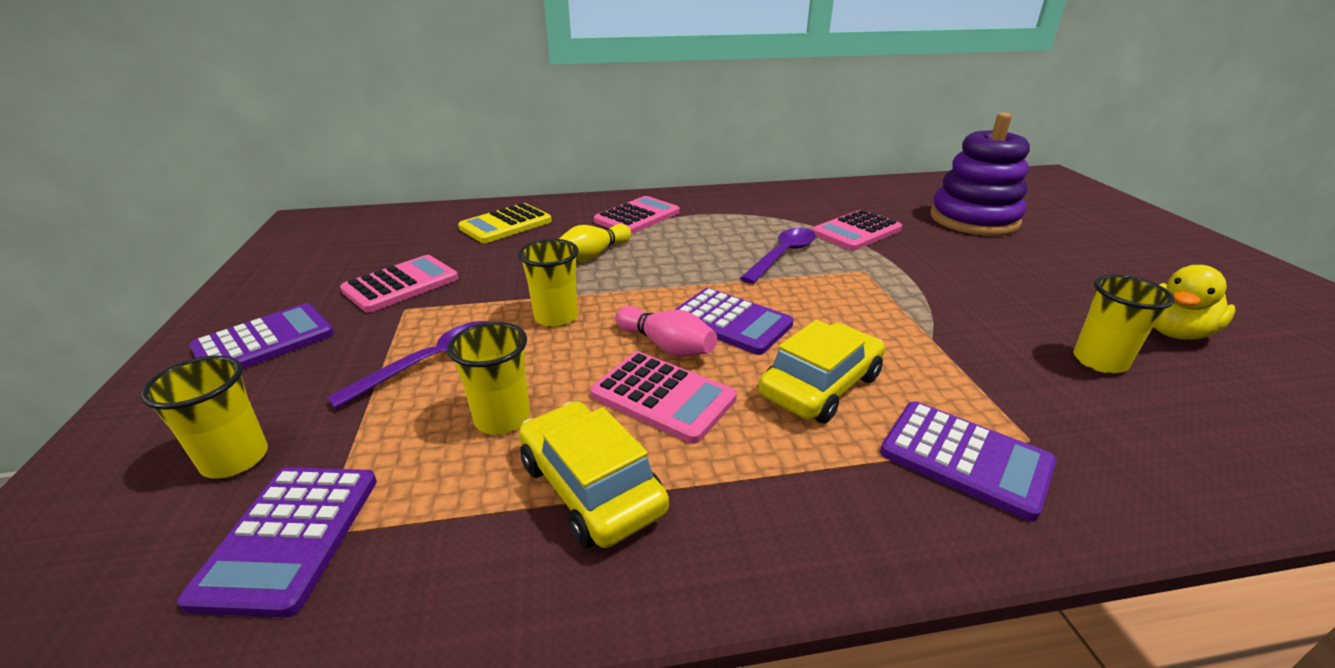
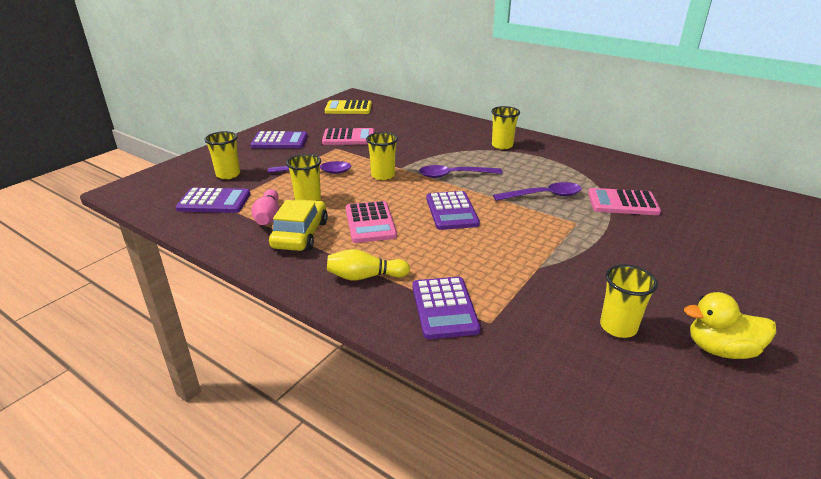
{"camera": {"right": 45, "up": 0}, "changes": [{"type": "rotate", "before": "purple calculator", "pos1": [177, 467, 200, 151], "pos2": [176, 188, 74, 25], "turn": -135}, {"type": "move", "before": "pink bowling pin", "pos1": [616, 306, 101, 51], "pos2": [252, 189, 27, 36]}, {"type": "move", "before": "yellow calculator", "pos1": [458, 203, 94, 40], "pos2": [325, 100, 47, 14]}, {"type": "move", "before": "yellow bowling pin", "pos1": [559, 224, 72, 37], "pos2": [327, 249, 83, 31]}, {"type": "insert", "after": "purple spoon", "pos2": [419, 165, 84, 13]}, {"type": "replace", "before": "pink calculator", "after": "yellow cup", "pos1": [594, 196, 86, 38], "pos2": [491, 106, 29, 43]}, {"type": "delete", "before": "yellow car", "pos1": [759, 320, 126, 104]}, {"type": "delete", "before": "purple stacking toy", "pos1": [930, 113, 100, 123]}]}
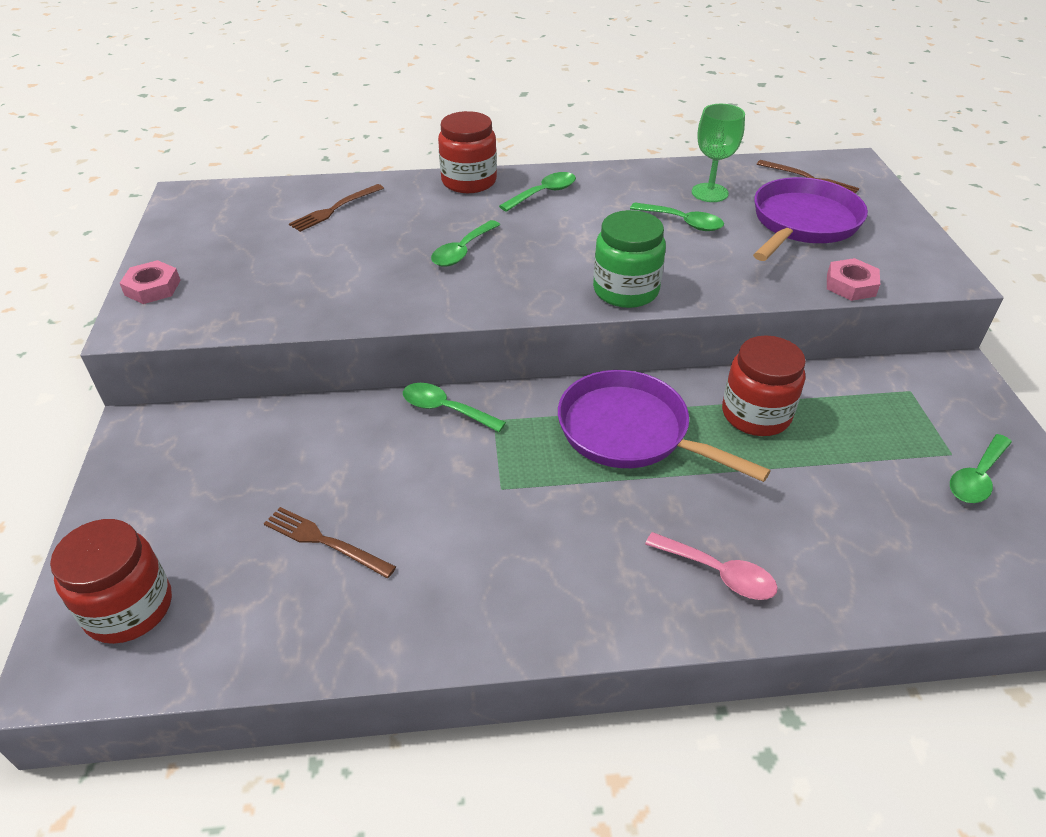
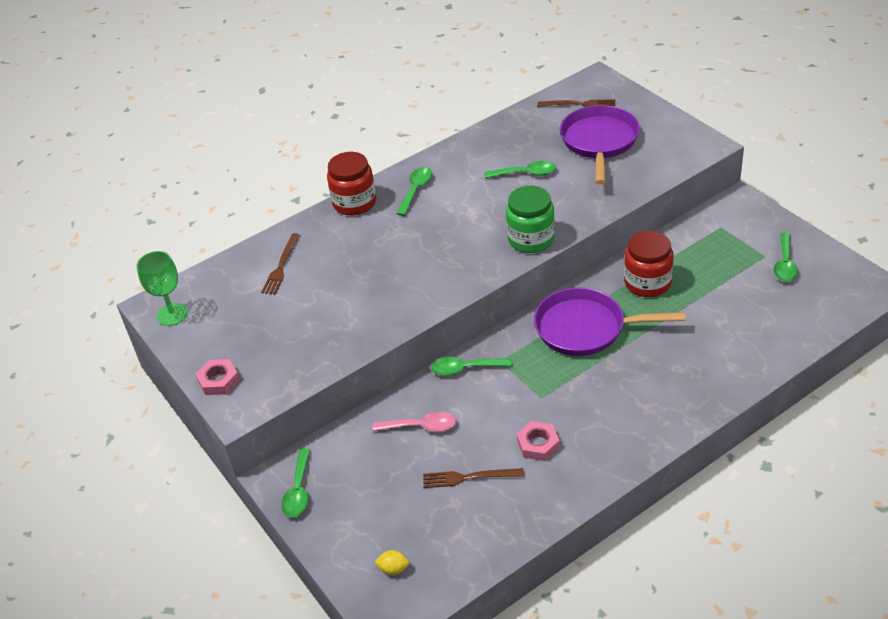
{"camera": {"right": -25, "up": 0}, "changes": [{"type": "move", "before": "green goblet", "pos1": [692, 104, 53, 98], "pos2": [137, 251, 51, 75]}, {"type": "move", "before": "green spoon", "pos1": [431, 220, 69, 47], "pos2": [281, 448, 29, 69]}, {"type": "move", "before": "pink spoon", "pos1": [645, 532, 133, 68], "pos2": [373, 412, 83, 20]}, {"type": "replace", "before": "red jar", "after": "yellow lemon", "pos1": [50, 519, 122, 125], "pos2": [375, 550, 34, 25]}, {"type": "move", "before": "pink nut", "pos1": [827, 258, 53, 43], "pos2": [517, 421, 43, 40]}]}
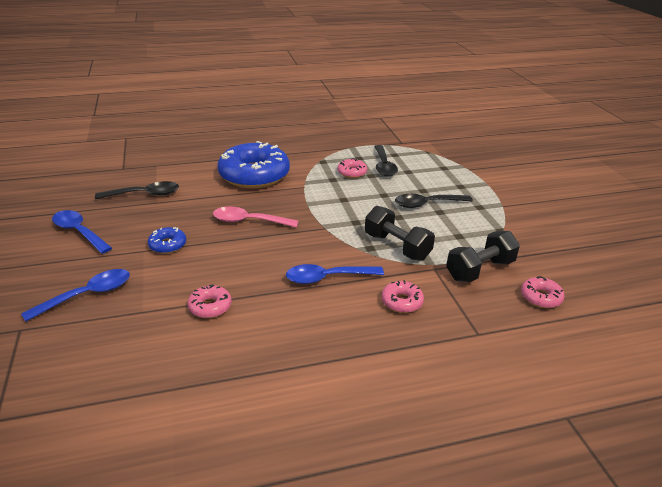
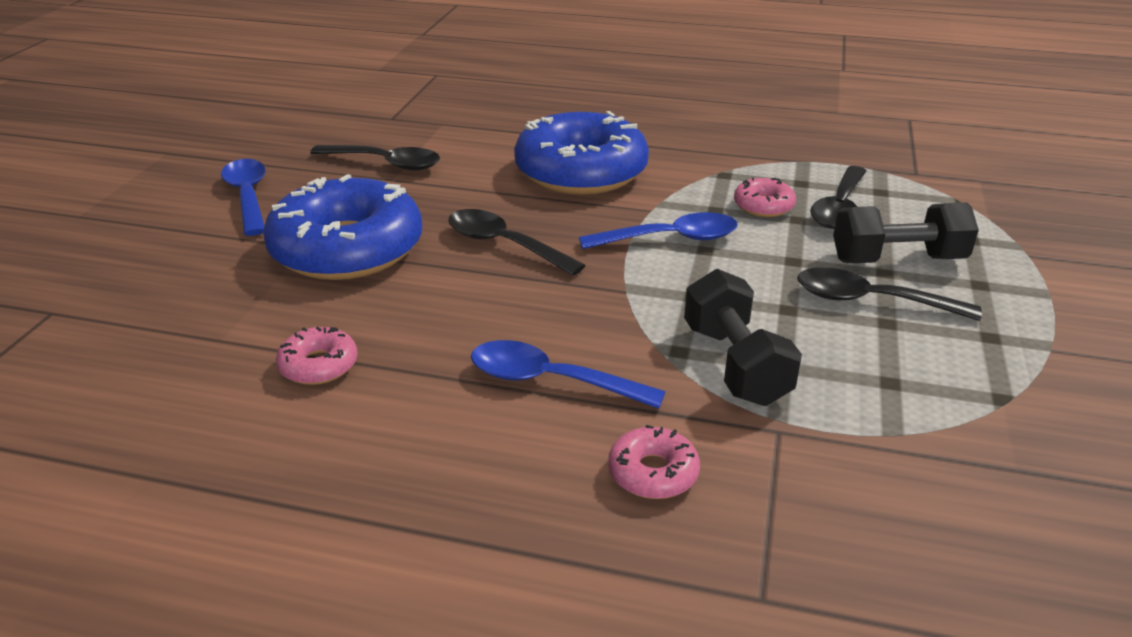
{"camera": {"right": 30, "up": 0}, "changes": [{"type": "resize", "before": "blue donut", "pos1": [148, 227, 38, 27], "pos2": [263, 174, 159, 106], "scale": 2.33}, {"type": "recolor", "before": "pink spoon", "after": "black spoon", "pos1": [213, 207, 85, 21], "pos2": [448, 209, 138, 67]}, {"type": "move", "before": "blue spoon", "pos1": [21, 269, 109, 53], "pos2": [579, 212, 159, 37]}, {"type": "move", "before": "black dumbbell", "pos1": [446, 231, 74, 51], "pos2": [833, 202, 146, 61]}, {"type": "delete", "before": "pink donut", "pos1": [521, 276, 44, 32]}]}
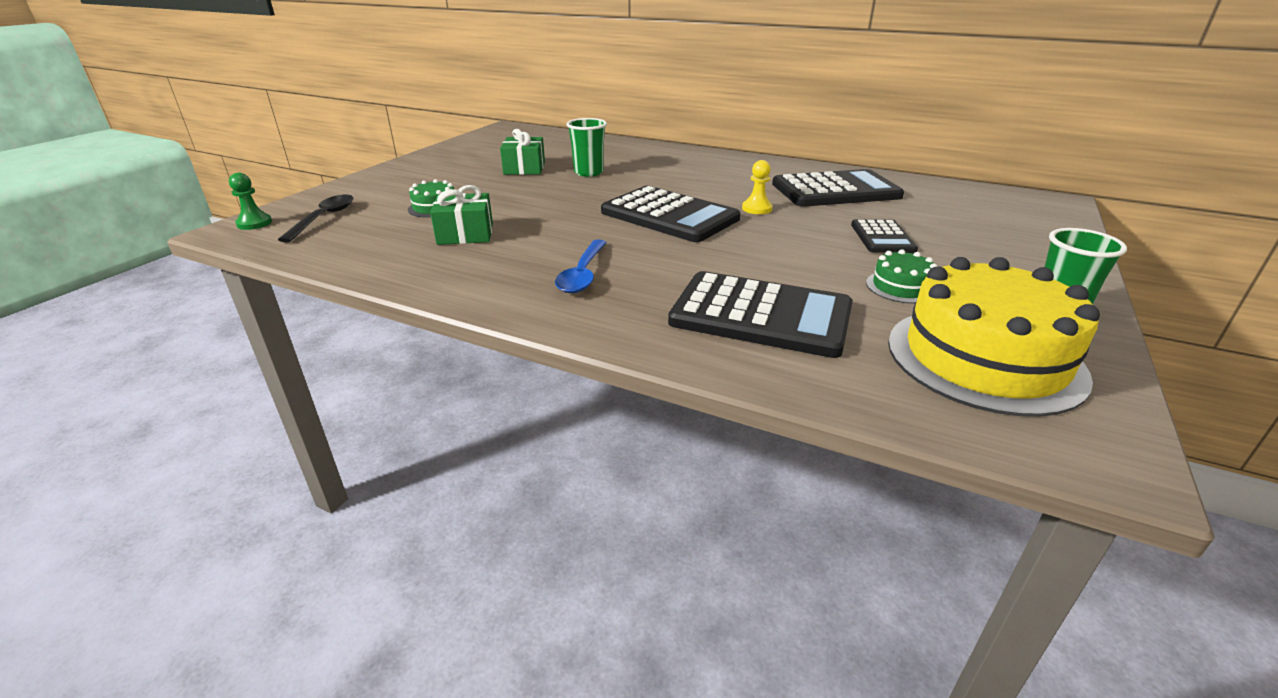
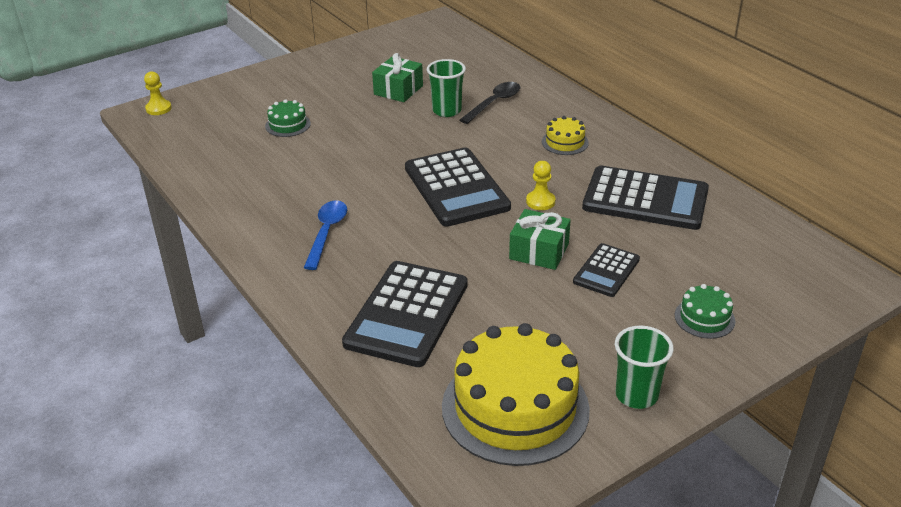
{"camera": {"right": 30, "up": 5}, "changes": [{"type": "recolor", "before": "green pawn", "after": "yellow pawn", "pos1": [229, 173, 43, 57], "pos2": [144, 71, 28, 44]}, {"type": "rotate", "before": "blue spoon", "pos1": [555, 239, 52, 54], "pos2": [304, 200, 43, 70], "turn": 150}, {"type": "rotate", "before": "black calculator", "pos1": [668, 271, 185, 87], "pos2": [342, 261, 126, 106], "turn": 60}, {"type": "move", "before": "black spoon", "pos1": [278, 195, 76, 48], "pos2": [460, 82, 60, 42]}, {"type": "move", "before": "green gift", "pos1": [430, 185, 63, 60], "pos2": [509, 209, 62, 61]}, {"type": "insert", "after": "yellow cake", "pos2": [542, 116, 47, 39]}, {"type": "move", "before": "green cake", "pos1": [866, 249, 71, 55], "pos2": [675, 284, 60, 55]}]}
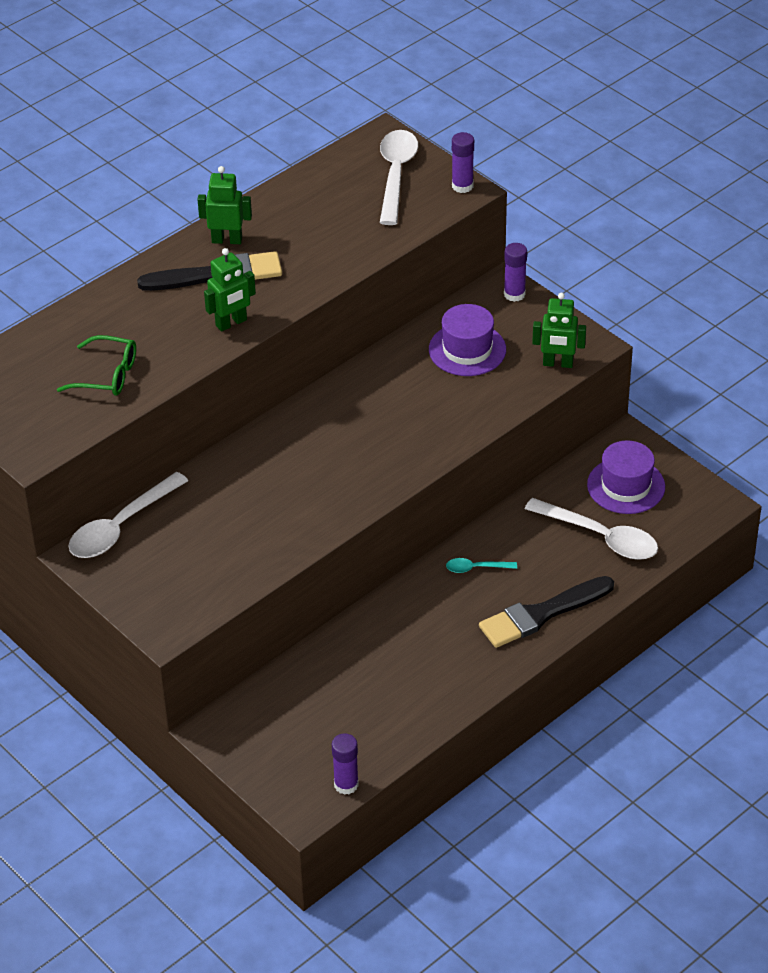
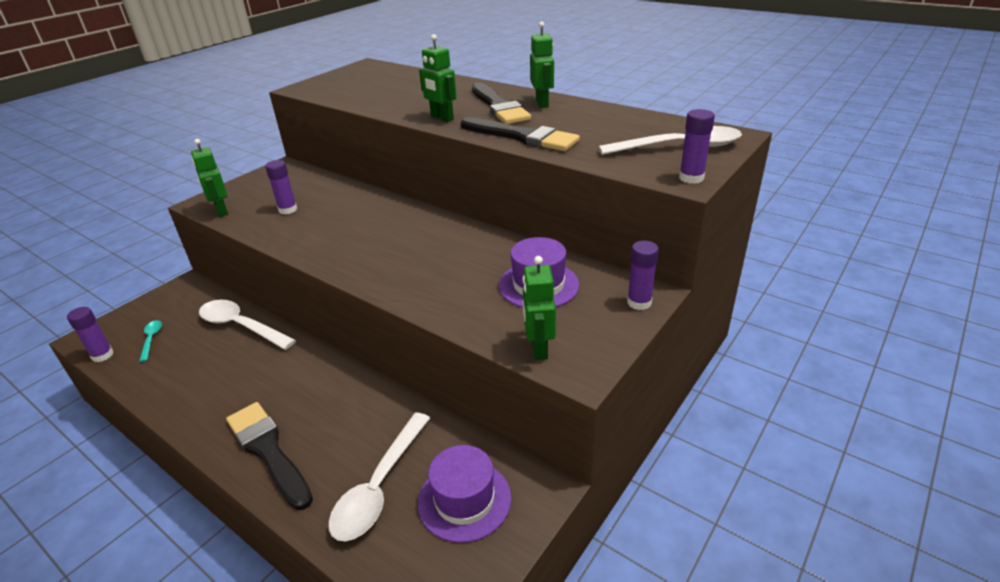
{"camera": {"right": 80, "up": -10}, "changes": [{"type": "move", "before": "turquoise spoon", "pos1": [446, 558, 71, 15], "pos2": [139, 320, 23, 42]}, {"type": "insert", "after": "green robot", "pos2": [191, 139, 37, 78]}, {"type": "move", "before": "white spoon", "pos1": [68, 472, 120, 86], "pos2": [199, 300, 97, 50]}, {"type": "insert", "after": "purple glue stick", "pos2": [265, 160, 32, 54]}, {"type": "insert", "after": "black brush", "pos2": [461, 117, 119, 34]}, {"type": "delete", "before": "green glasses", "pos1": [57, 335, 79, 61]}]}
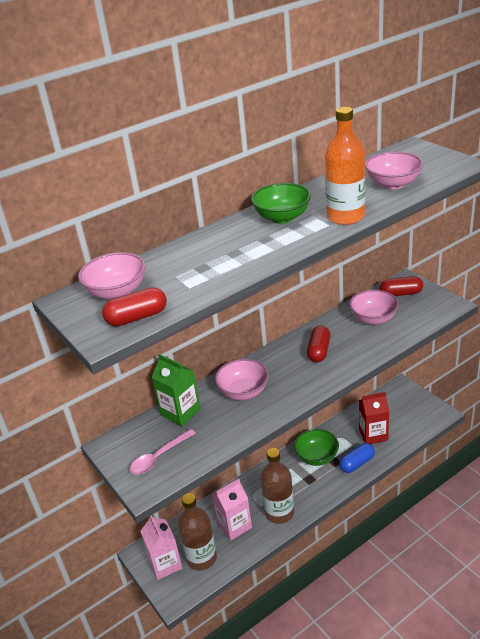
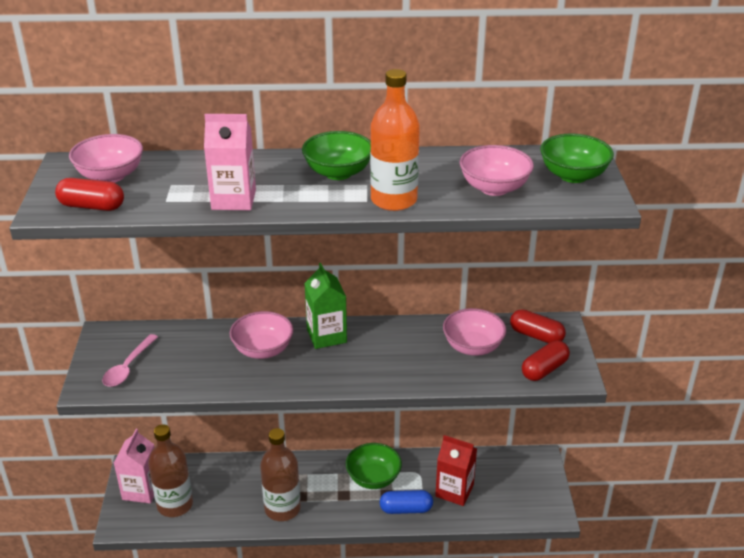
{"camera": {"right": 30, "up": 0}, "changes": [{"type": "rotate", "before": "pink spoon", "pos1": [130, 429, 66, 46], "pos2": [102, 334, 56, 53], "turn": -60}, {"type": "move", "before": "pink carton", "pos1": [212, 479, 40, 61], "pos2": [204, 114, 52, 96]}, {"type": "move", "before": "green carton", "pos1": [152, 354, 49, 72], "pos2": [304, 263, 43, 86]}, {"type": "move", "before": "red capsule", "pos1": [307, 326, 24, 36], "pos2": [522, 340, 48, 41]}, {"type": "insert", "after": "green bowl", "pos2": [540, 134, 74, 49]}]}
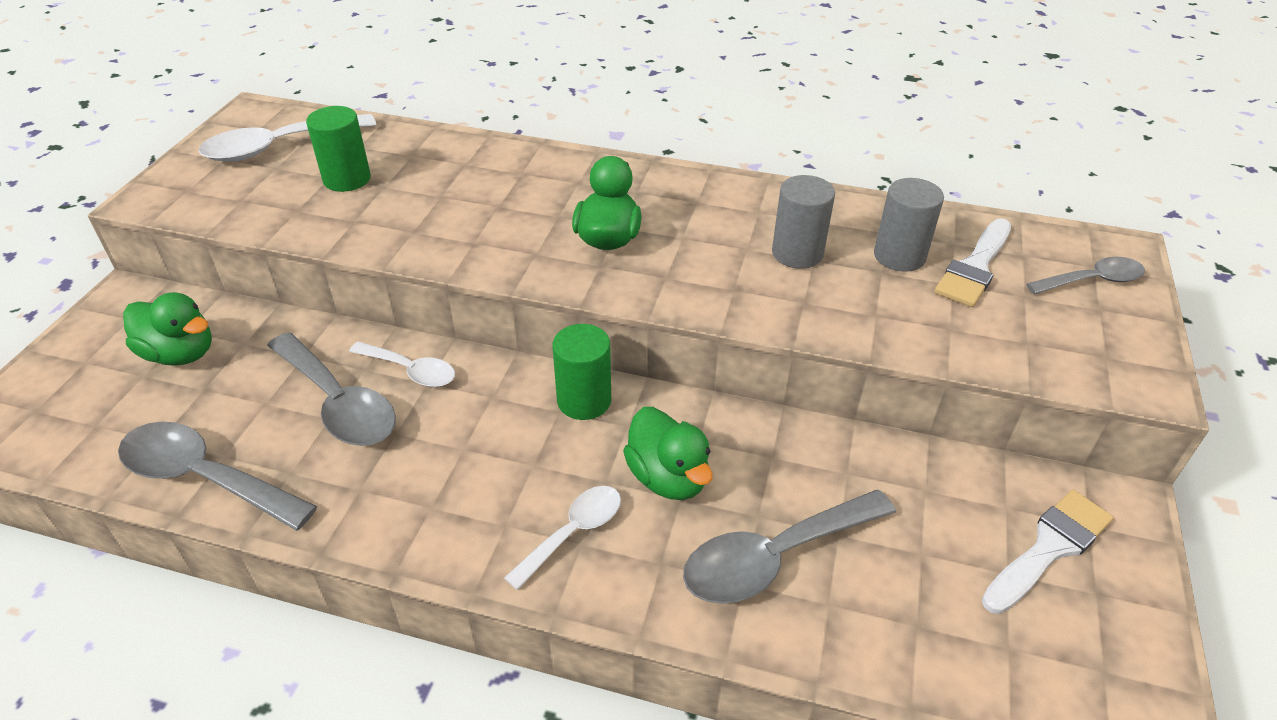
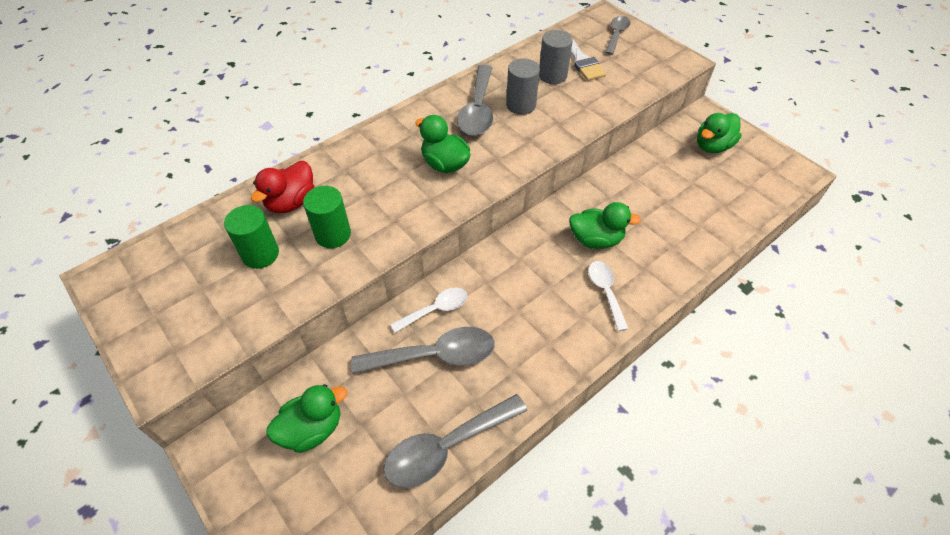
{"camera": {"right": -55, "up": 10}, "changes": [{"type": "insert", "after": "red duck", "pos2": [251, 161, 63, 52]}, {"type": "move", "before": "green cylinder", "pos1": [552, 324, 59, 96], "pos2": [303, 186, 48, 62]}, {"type": "move", "before": "grey spoon", "pos1": [683, 490, 213, 114], "pos2": [457, 65, 36, 71]}, {"type": "replace", "before": "white brush", "after": "green duck", "pos1": [982, 490, 131, 124], "pos2": [697, 113, 45, 40]}, {"type": "delete", "before": "white spoon", "pos1": [199, 114, 177, 48]}]}
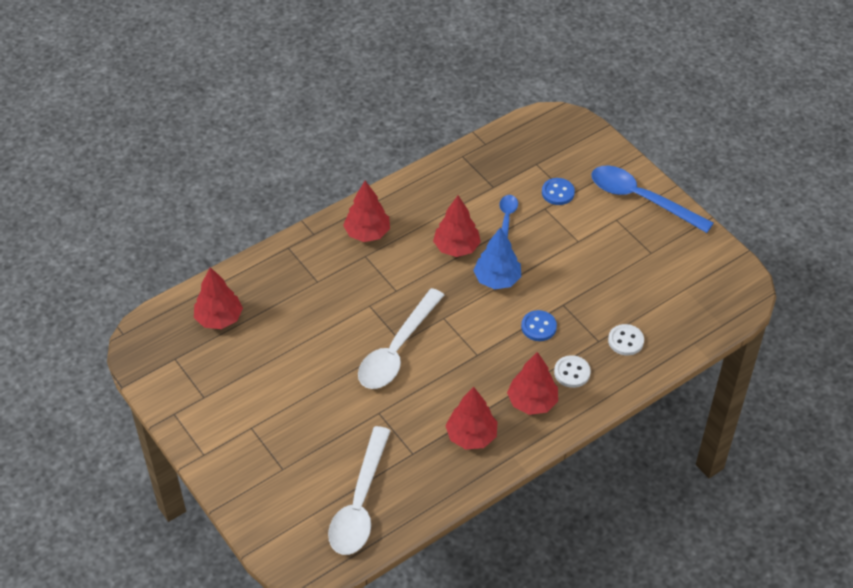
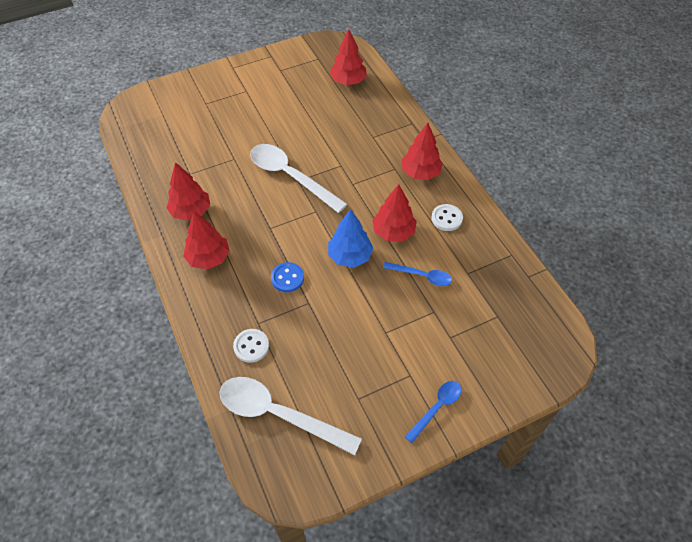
{"camera": {"right": 100, "up": 5}, "changes": [{"type": "move", "before": "white spoon", "pos1": [328, 426, 63, 129], "pos2": [219, 377, 143, 78]}, {"type": "resize", "before": "blue spoon", "pos1": [591, 166, 122, 67], "pos2": [405, 381, 56, 62], "scale": 0.53}, {"type": "move", "before": "white button", "pos1": [554, 355, 37, 33], "pos2": [431, 204, 32, 27]}, {"type": "delete", "before": "blue button", "pos1": [542, 178, 33, 27]}]}
